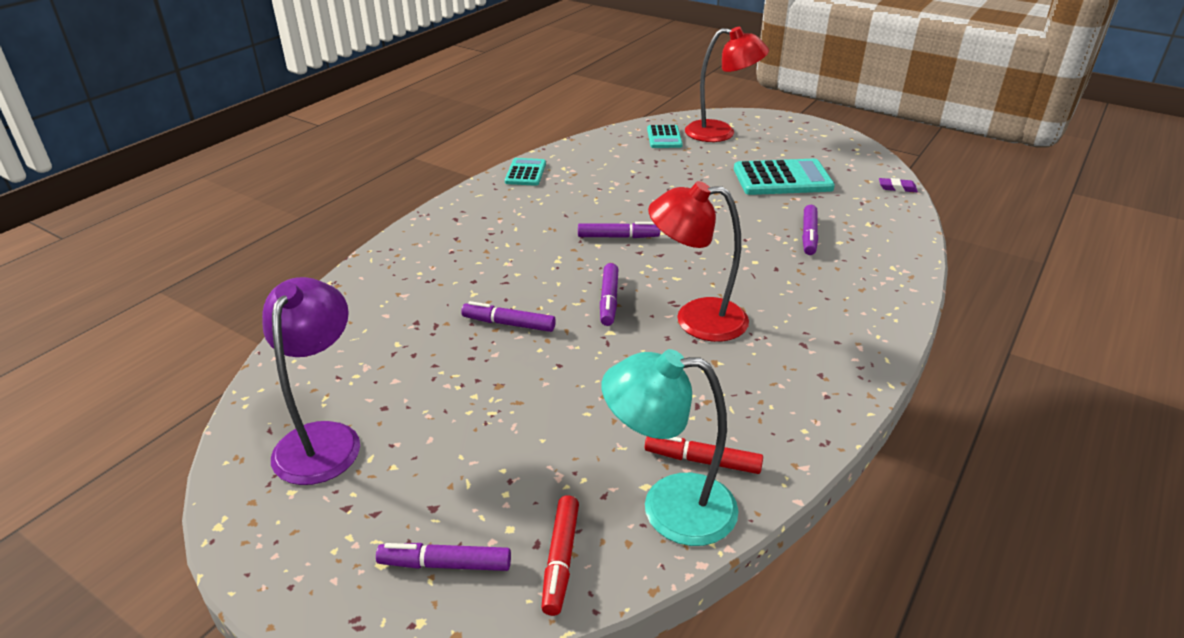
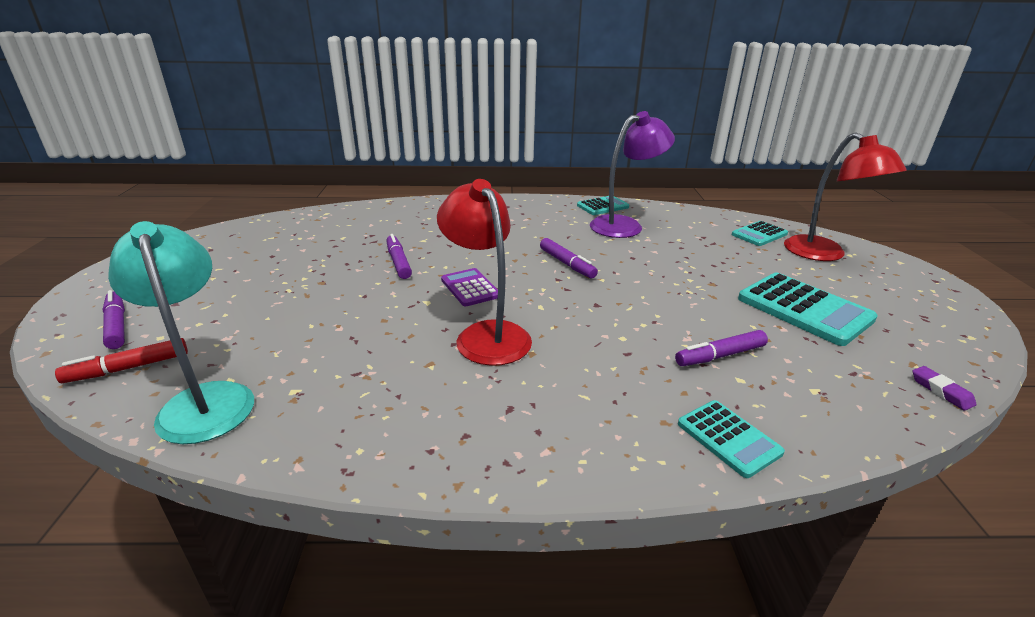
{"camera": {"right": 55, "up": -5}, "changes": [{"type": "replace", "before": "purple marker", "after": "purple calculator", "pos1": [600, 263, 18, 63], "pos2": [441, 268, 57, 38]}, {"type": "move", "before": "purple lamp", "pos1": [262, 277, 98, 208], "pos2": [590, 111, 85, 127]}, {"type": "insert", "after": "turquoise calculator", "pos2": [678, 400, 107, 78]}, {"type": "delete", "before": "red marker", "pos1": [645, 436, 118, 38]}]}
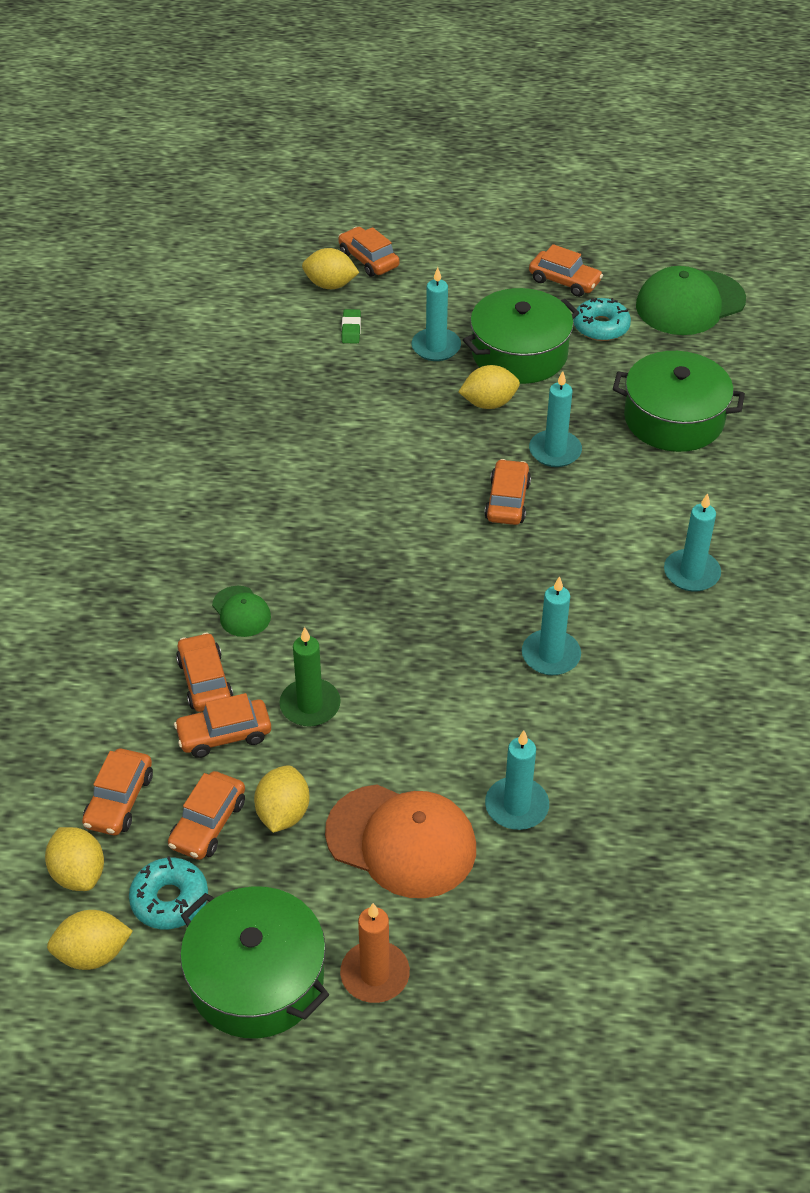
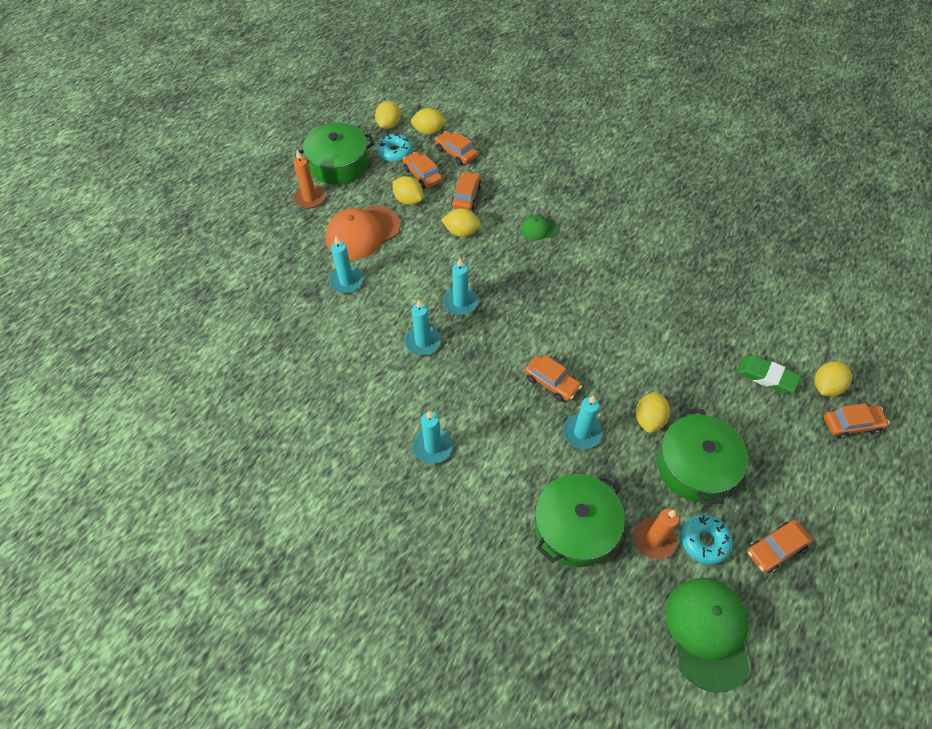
{"camera": {"right": 120, "up": 10}, "changes": [{"type": "replace", "before": "green candle", "after": "yellow lemon", "pos1": [279, 627, 62, 100], "pos2": [441, 208, 40, 29]}, {"type": "move", "before": "turquoise candle", "pos1": [412, 267, 49, 94], "pos2": [443, 258, 35, 57]}, {"type": "insert", "after": "orange candle", "pos2": [633, 509, 46, 50]}, {"type": "resize", "before": "green eraser", "pos1": [342, 309, 19, 34], "pos2": [737, 355, 64, 38], "scale": 1.69}, {"type": "delete", "before": "orange car", "pos1": [176, 633, 57, 79]}]}
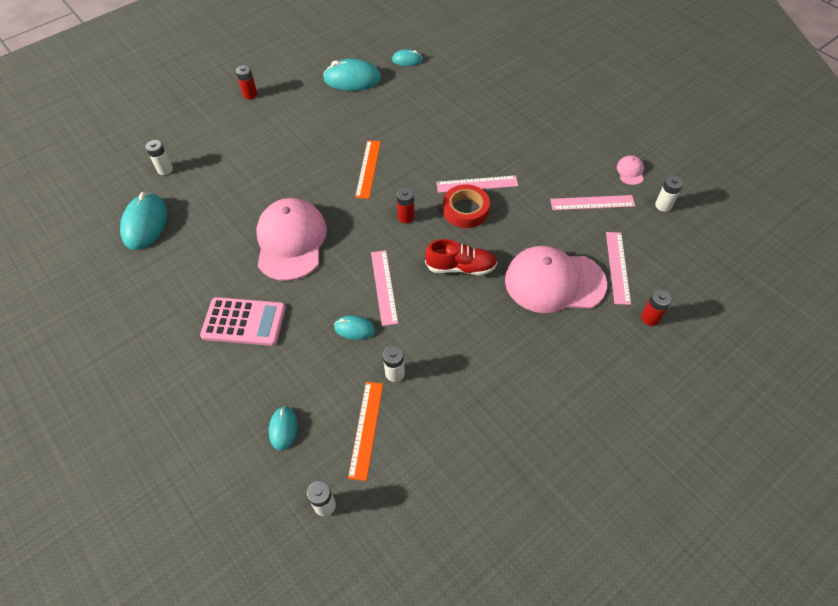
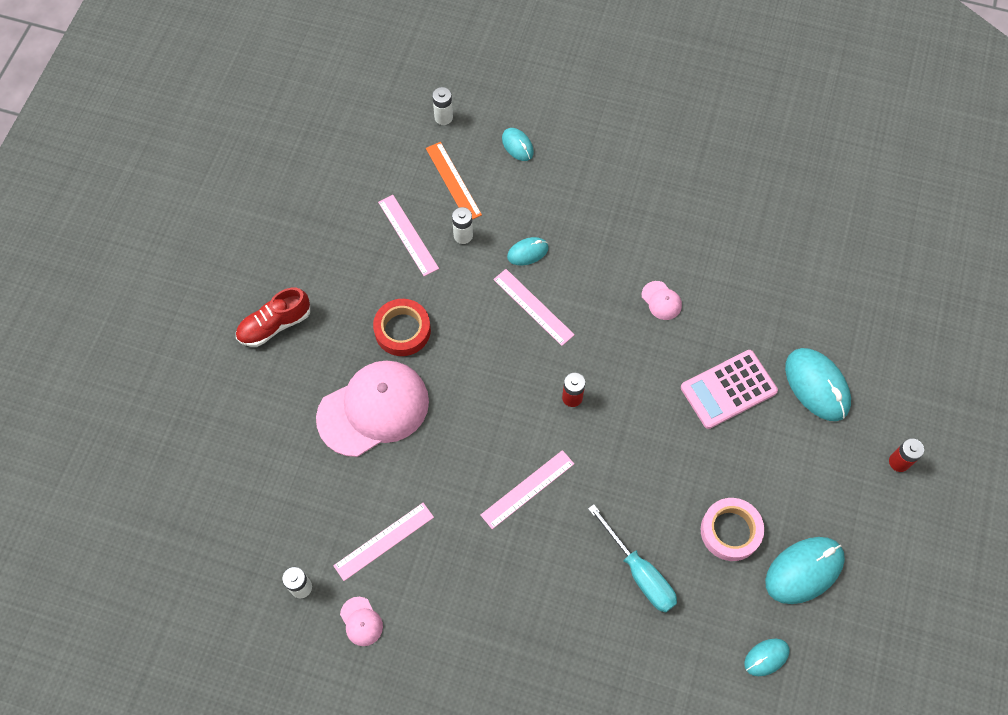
{"camera": {"right": 145, "up": 10}, "changes": [{"type": "move", "before": "red shoe", "pos1": [425, 239, 72, 36], "pos2": [236, 288, 74, 59]}, {"type": "move", "before": "red tape", "pos1": [443, 184, 47, 44], "pos2": [373, 299, 58, 57]}, {"type": "move", "before": "pink ruler", "pos1": [606, 232, 25, 73], "pos2": [378, 195, 61, 81]}, {"type": "insert", "after": "turquoise screwdriver", "pos2": [588, 504, 89, 109]}, {"type": "resize", "before": "pink cap", "pos1": [256, 198, 71, 83], "pos2": [642, 281, 40, 39], "scale": 0.4}, {"type": "move", "before": "pink calculator", "pos1": [200, 297, 86, 49], "pos2": [681, 350, 97, 79]}, {"type": "insert", "after": "pink tape", "pos2": [701, 498, 63, 63]}, {"type": "move", "before": "turquoise mouse", "pos1": [120, 192, 47, 58], "pos2": [785, 348, 66, 73]}, {"type": "delete", "before": "white battery", "pos1": [145, 140, 28, 35]}, {"type": "delete", "before": "orange ruler", "pos1": [355, 140, 26, 59]}, {"type": "delete", "before": "red battery", "pos1": [641, 289, 31, 37]}]}
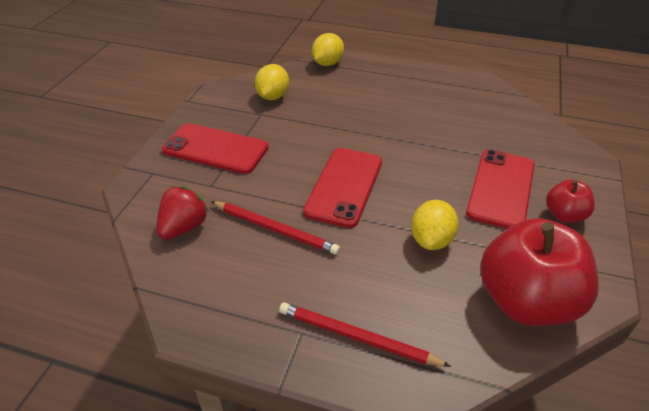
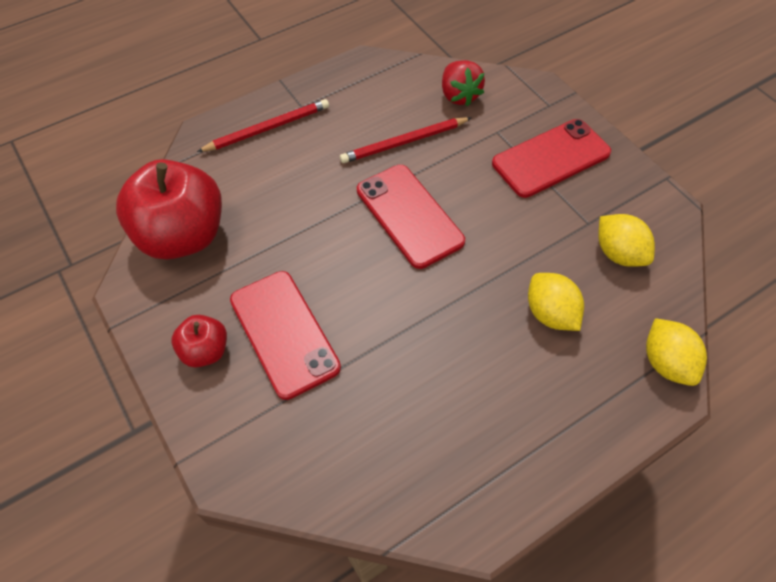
{"camera": {"right": 130, "up": 15}, "changes": [{"type": "move", "before": "yellow lemon", "pos1": [411, 200, 48, 50], "pos2": [528, 273, 56, 58]}]}
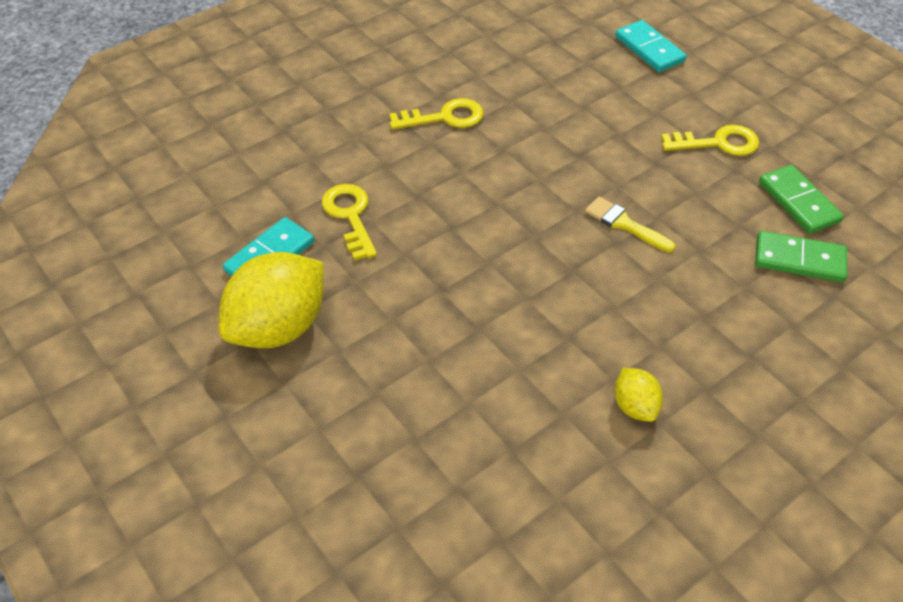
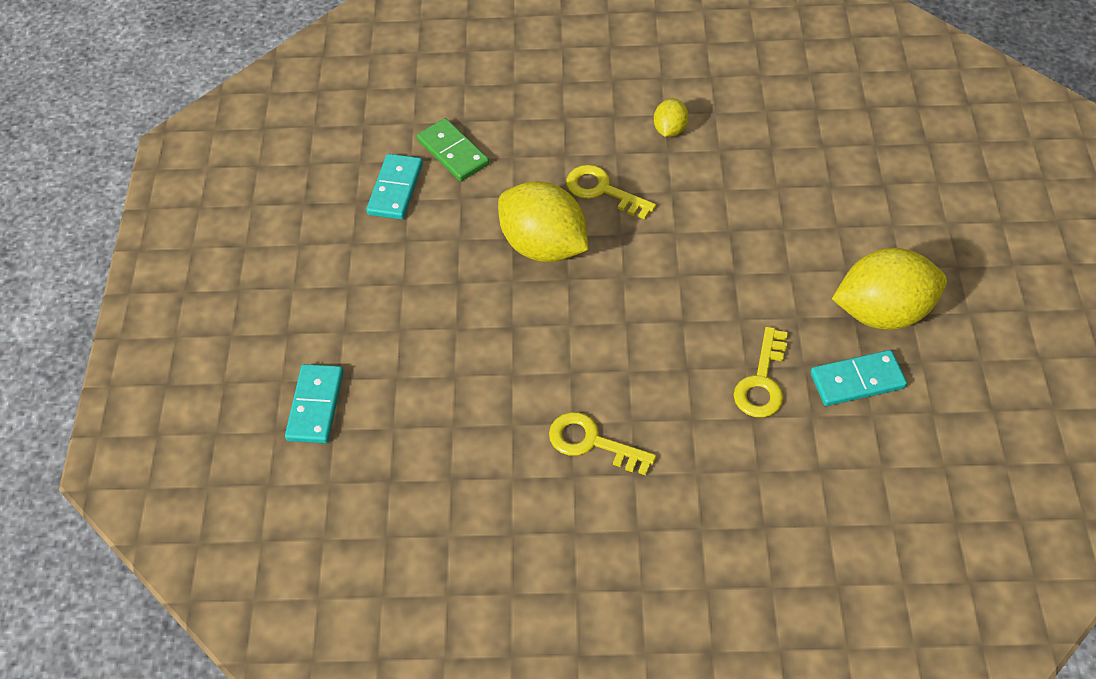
{"camera": {"right": -140, "up": 5}, "changes": [{"type": "recolor", "before": "green domino", "after": "turquoise domino", "pos1": [759, 165, 85, 69], "pos2": [366, 154, 57, 66]}, {"type": "replace", "before": "yellow brush", "after": "yellow lemon", "pos1": [585, 197, 90, 55], "pos2": [498, 181, 90, 81]}, {"type": "move", "before": "yellow key", "pos1": [661, 125, 98, 31], "pos2": [566, 165, 90, 55]}]}
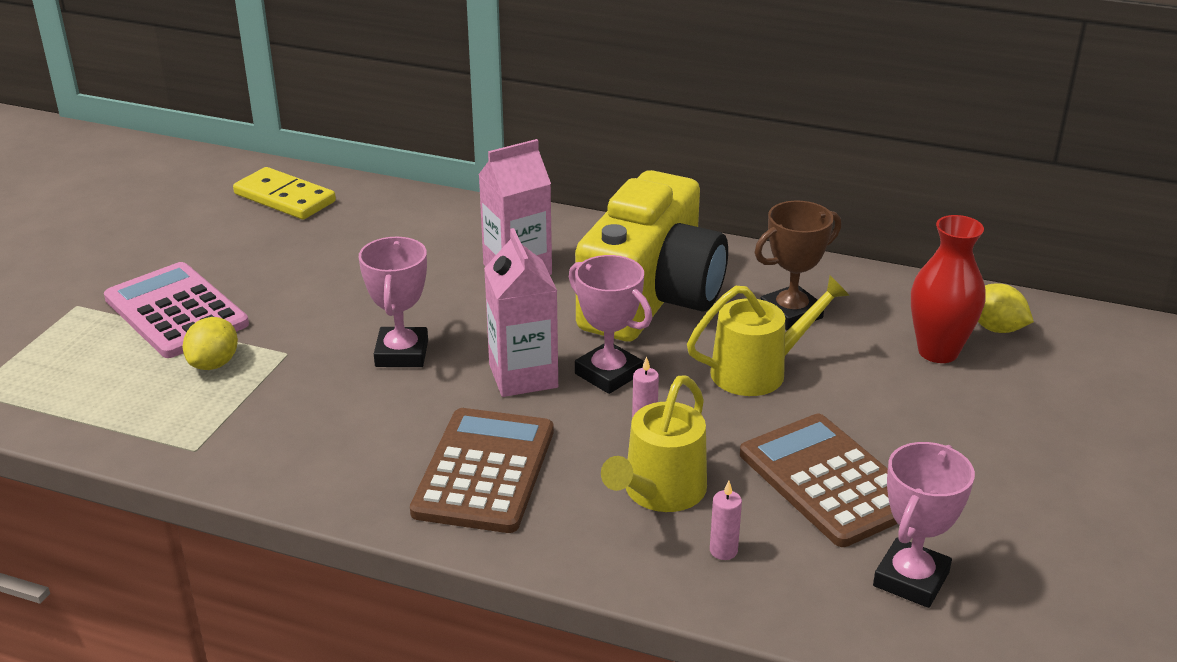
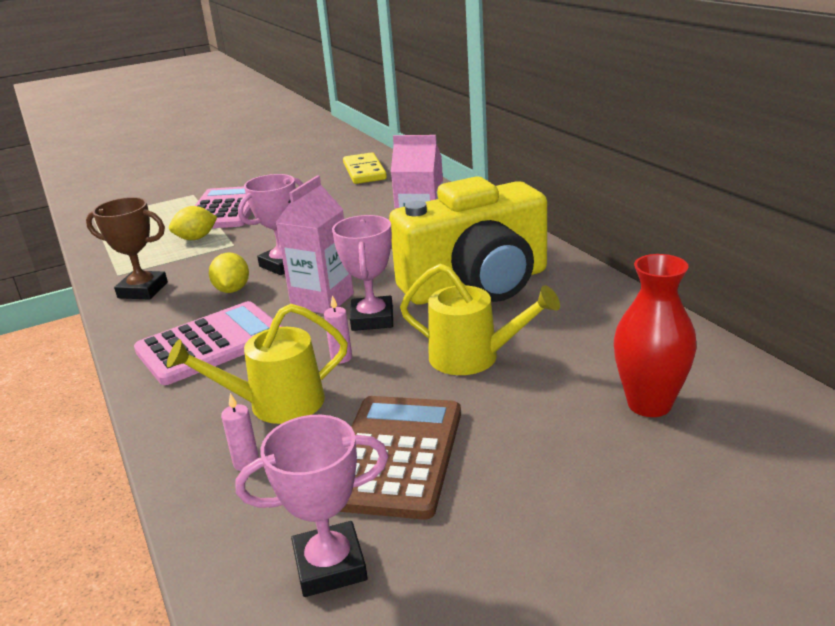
{"camera": {"right": 45, "up": -5}, "changes": [{"type": "move", "before": "brown trophy", "pos1": [755, 201, 86, 129], "pos2": [86, 197, 82, 103]}, {"type": "recolor", "before": "brown calculator", "after": "pink calculator", "pos1": [410, 408, 144, 125], "pos2": [134, 301, 148, 84]}, {"type": "move", "before": "yellow lemon", "pos1": [978, 283, 56, 50], "pos2": [209, 253, 40, 40]}]}
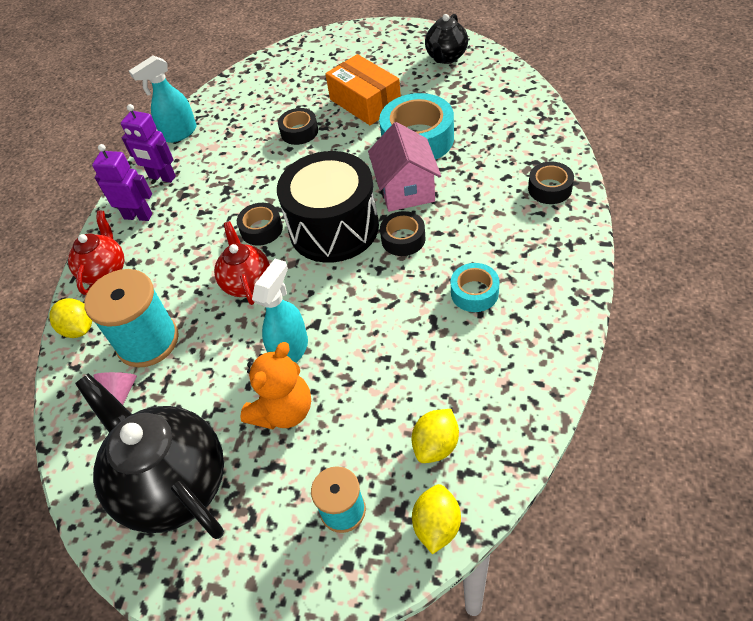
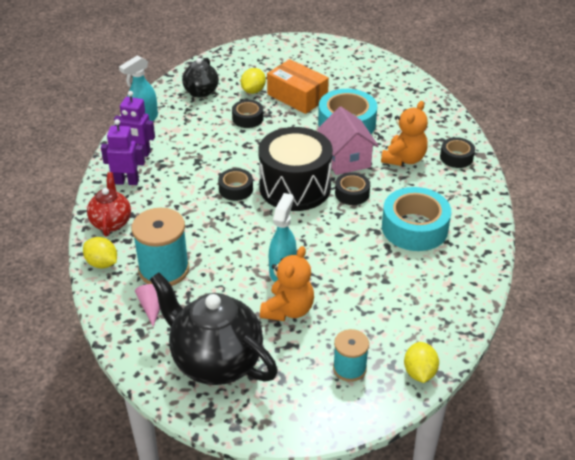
{"camera": {"right": -15, "up": -10}, "changes": [{"type": "move", "before": "black teapot", "pos1": [425, 14, 43, 50], "pos2": [182, 58, 37, 40]}, {"type": "move", "before": "yellow lemon", "pos1": [411, 409, 48, 54], "pos2": [241, 68, 25, 26]}, {"type": "insert", "after": "orange teddy bear", "pos2": [381, 101, 47, 65]}, {"type": "resize", "before": "turquoise tape", "pos1": [451, 263, 49, 49], "pos2": [382, 187, 69, 64], "scale": 1.84}, {"type": "delete", "before": "red teapot", "pos1": [214, 221, 56, 84]}]}
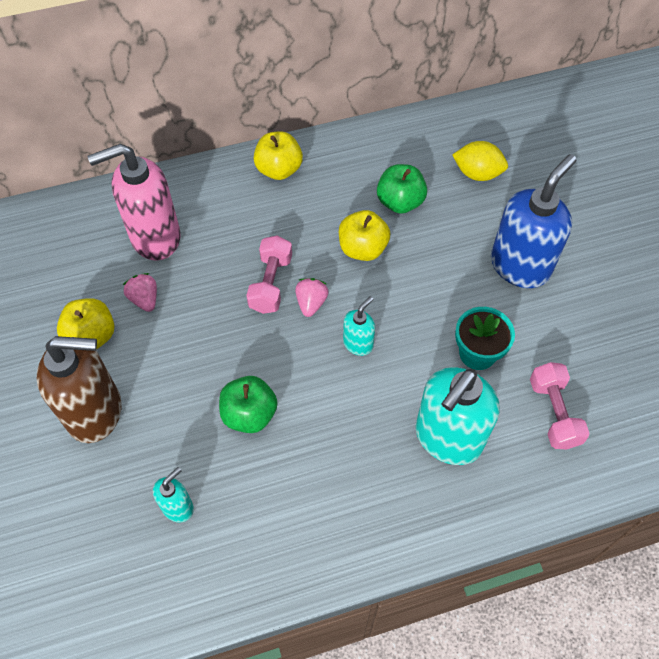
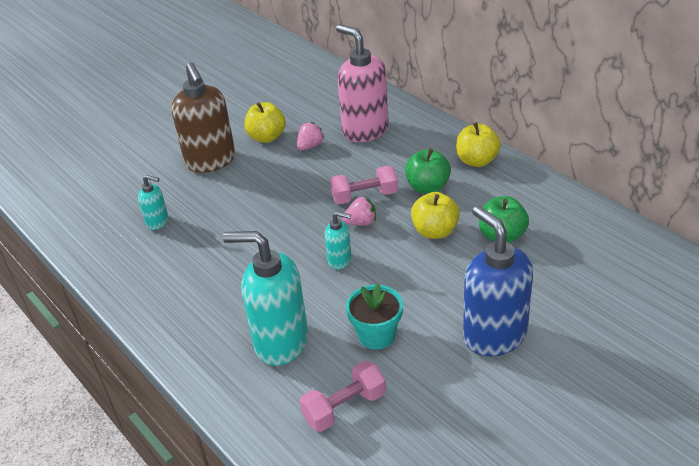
{"camera": {"right": 70, "up": -20}, "changes": [{"type": "move", "before": "green apple", "pos1": [219, 376, 59, 57], "pos2": [405, 149, 46, 45]}, {"type": "rotate", "before": "blue soap dispenser", "pos1": [491, 154, 85, 134], "pos2": [463, 206, 70, 150], "turn": -135}, {"type": "delete", "before": "yellow lemon", "pos1": [452, 141, 56, 40]}]}
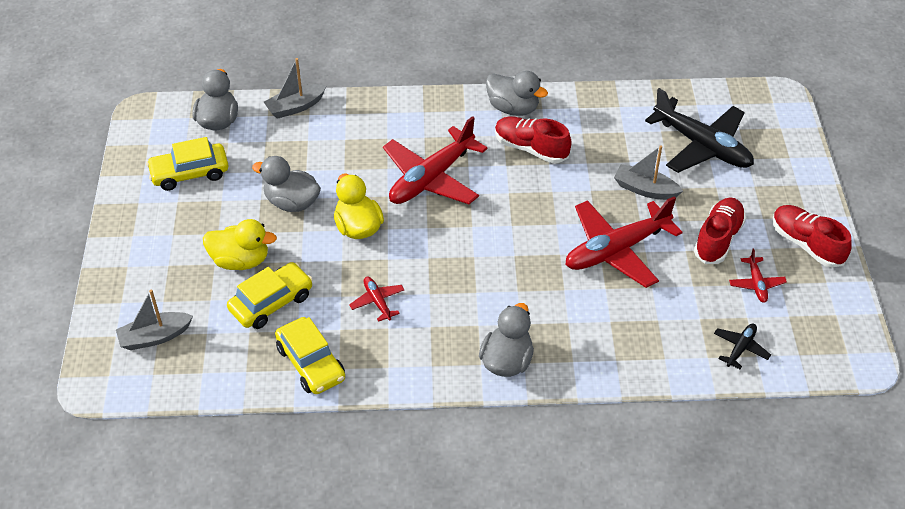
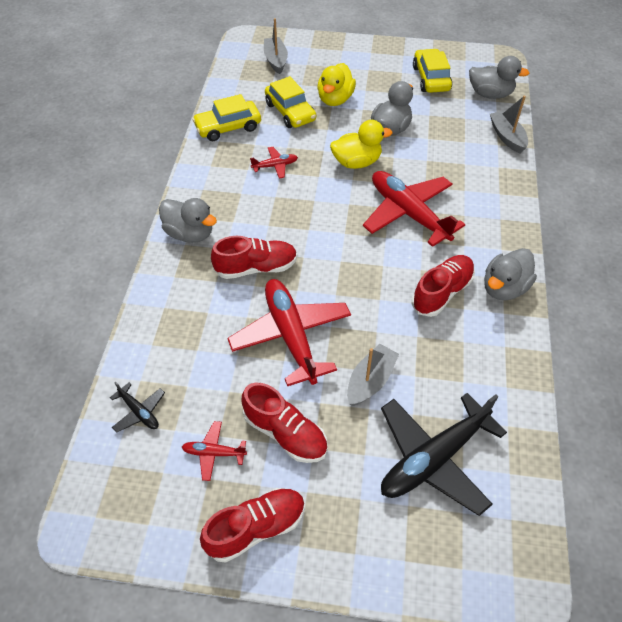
{"camera": {"right": 100, "up": 5}, "changes": [{"type": "insert", "after": "red shoe", "pos2": [211, 236, 86, 43]}]}
